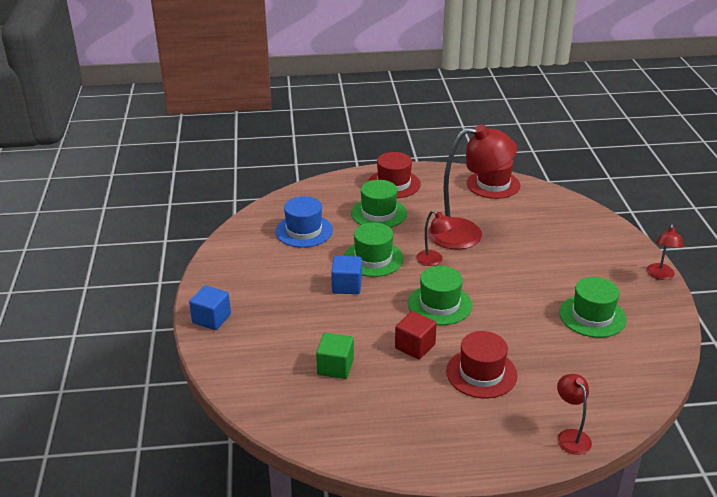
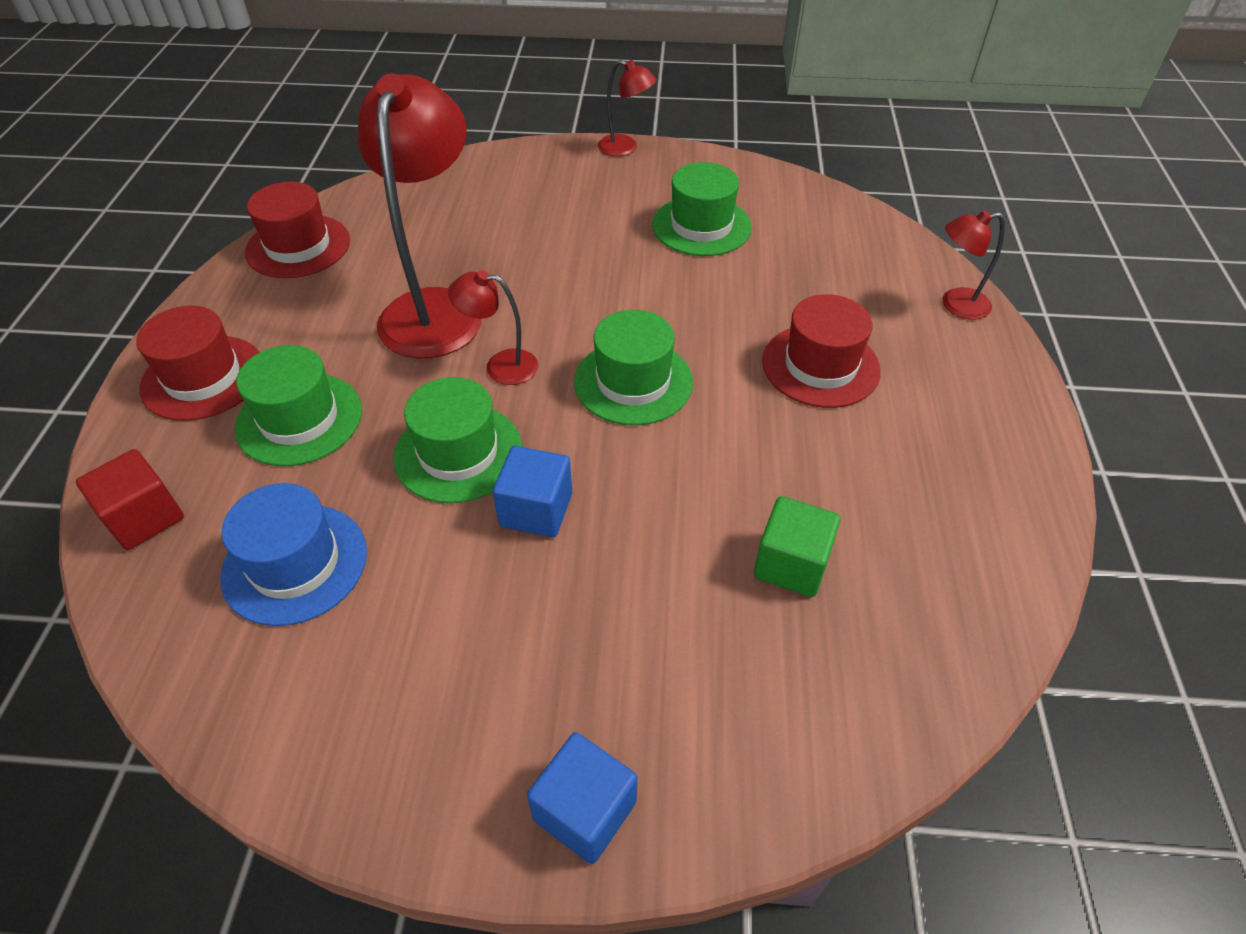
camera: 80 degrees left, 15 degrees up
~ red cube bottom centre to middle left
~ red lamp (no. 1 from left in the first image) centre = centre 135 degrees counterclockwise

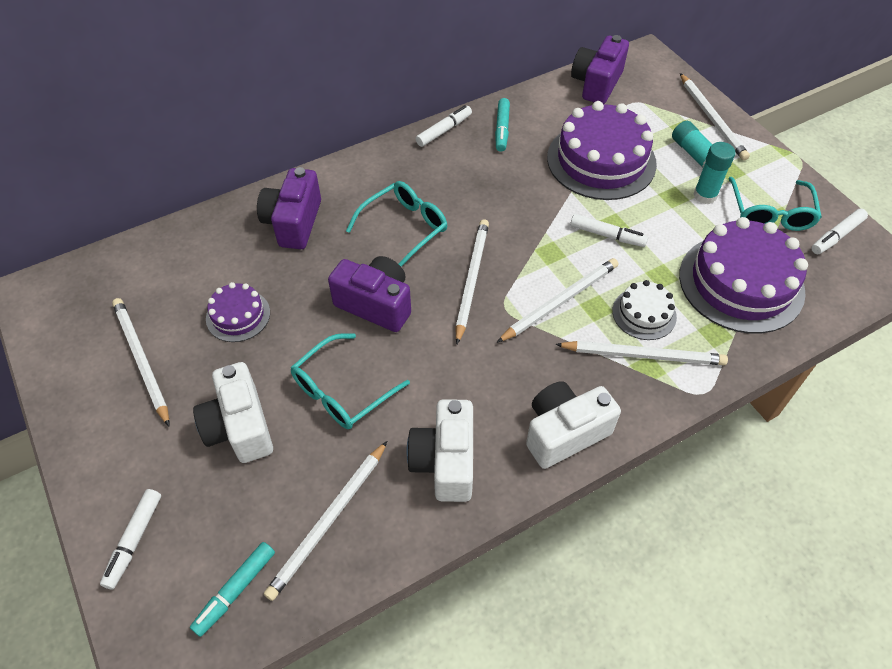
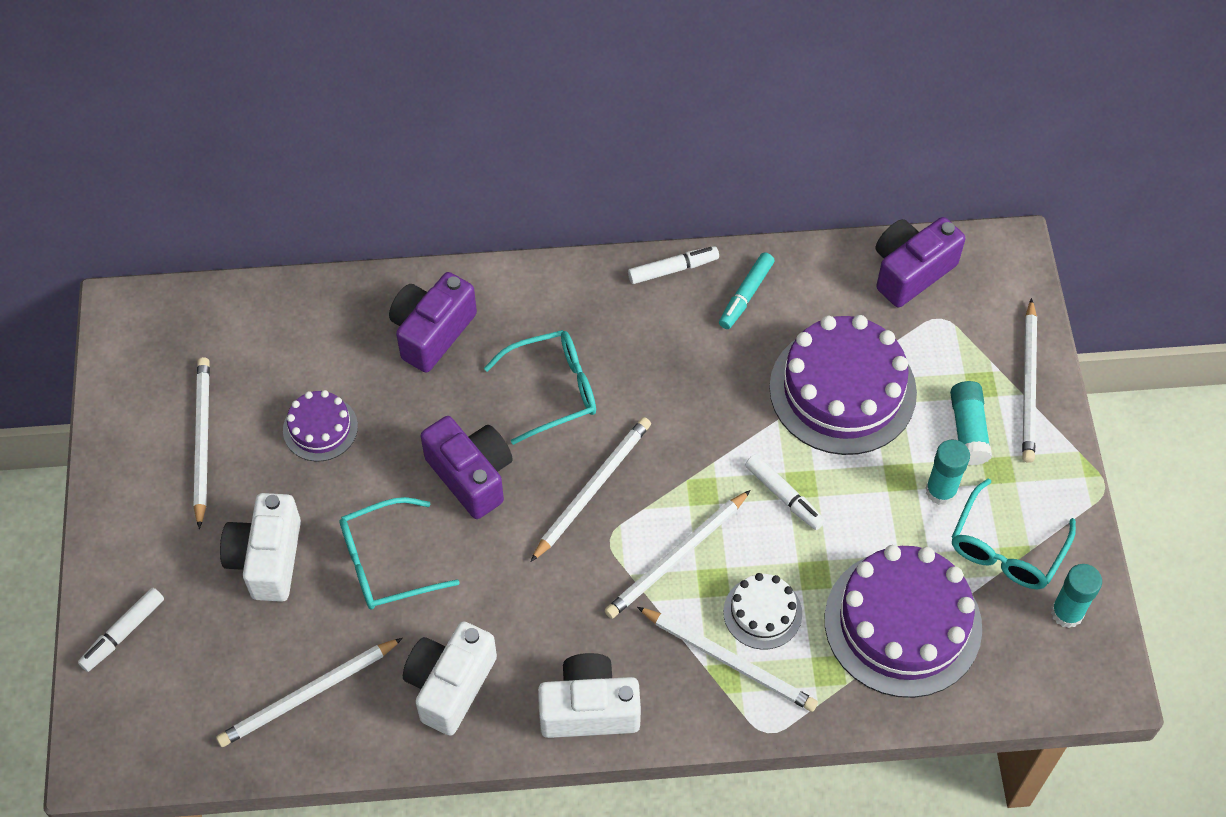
camera: 25 degrees right, 5 degrees up
- turquoise marker (no. 1 from left) bottom left
~ white pencil (no. 4 from left) centre = bottom centre 150 degrees clockwise
~ white marker (no. 4 from left) middle right to turquoise glue stick (no. 3 from left) bottom right

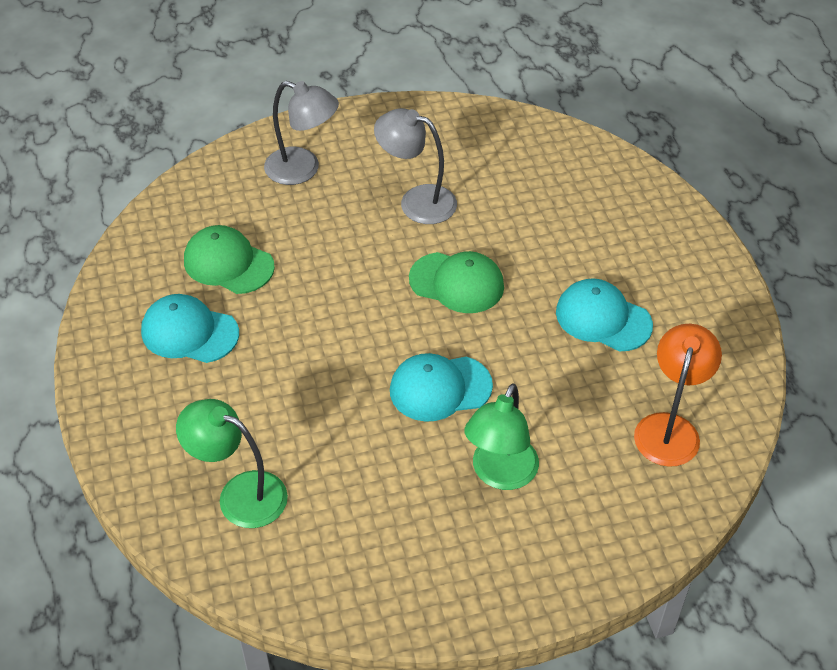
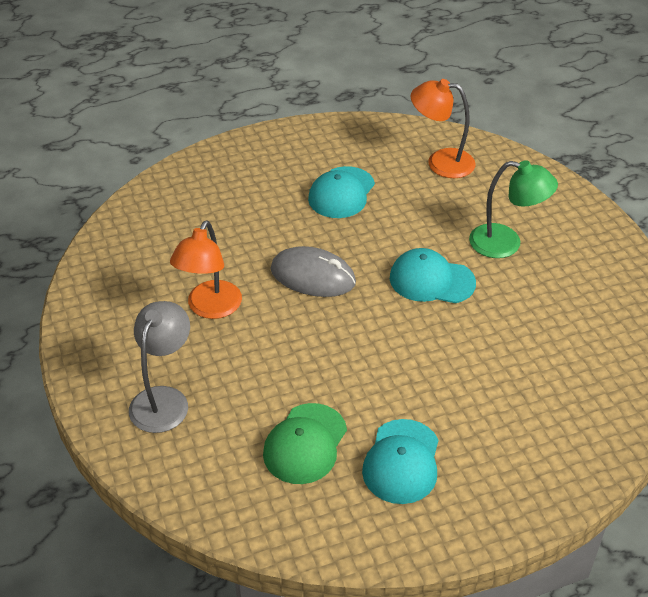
camera: 95 degrees left, 5 degrees down
- green lamp (no. 1 from left) bottom left
~ grey lamp (no. 2 from left) top centre to orange lamp (no. 1 from left) middle left
~ turquoise cap (no. 2 from left in the first image) centre = middle right 120 degrees clockwise
~ green cap (no. 2 from left) centre to grey mouse centre

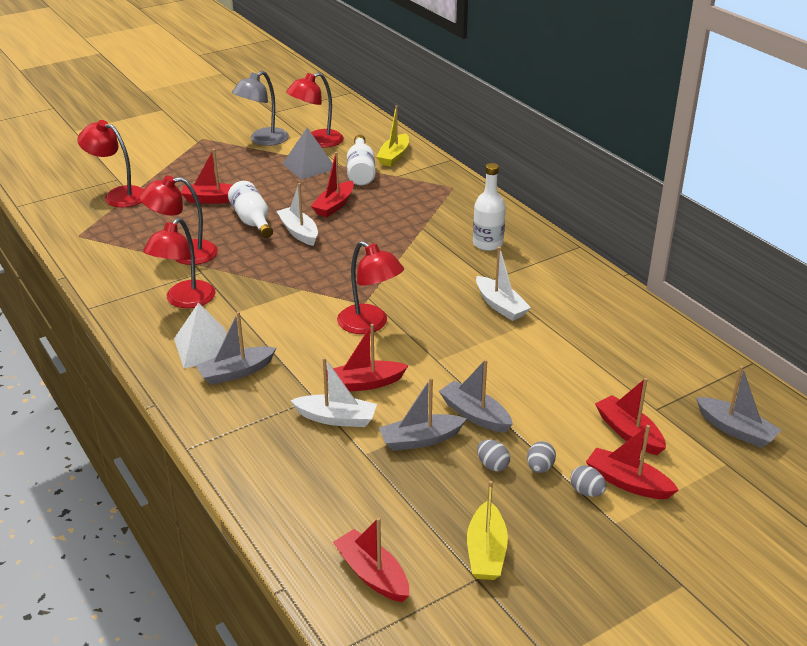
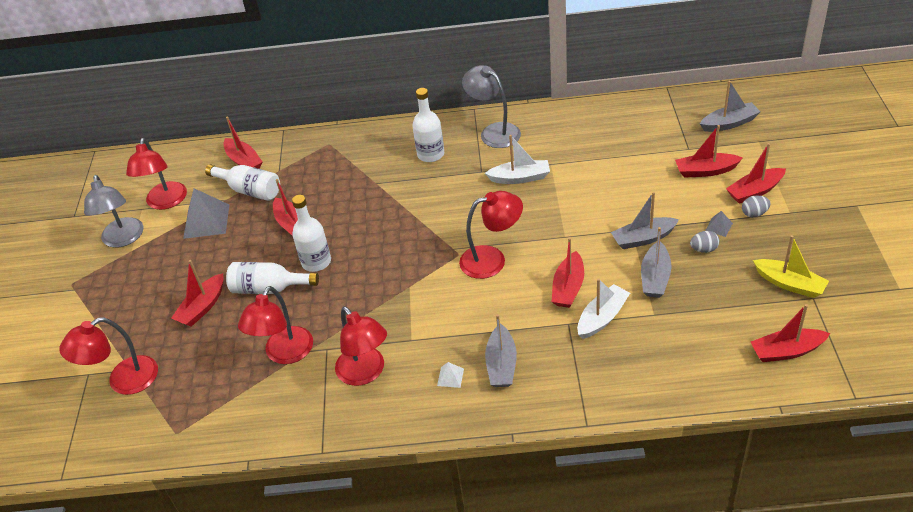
camera: 55 degrees left, 10 degrees up
~ white pyramid middle left = bottom centre x0.46
~ white boat (no. 1 from left) top centre to white bottle (no. 3 from left) centre
~ yellow boat (no. 1 from left) top centre to red boat (no. 2 from left) top left
~ grey egg (no. 2 from left) bottom right to grey pyramid (no. 2 from left) middle right
+ grey lamp (no. 2 from left) top centre

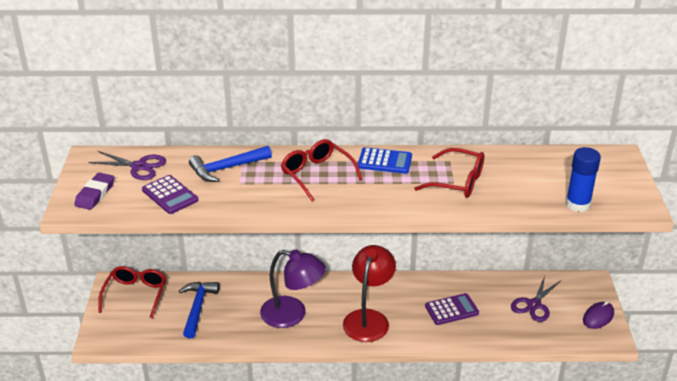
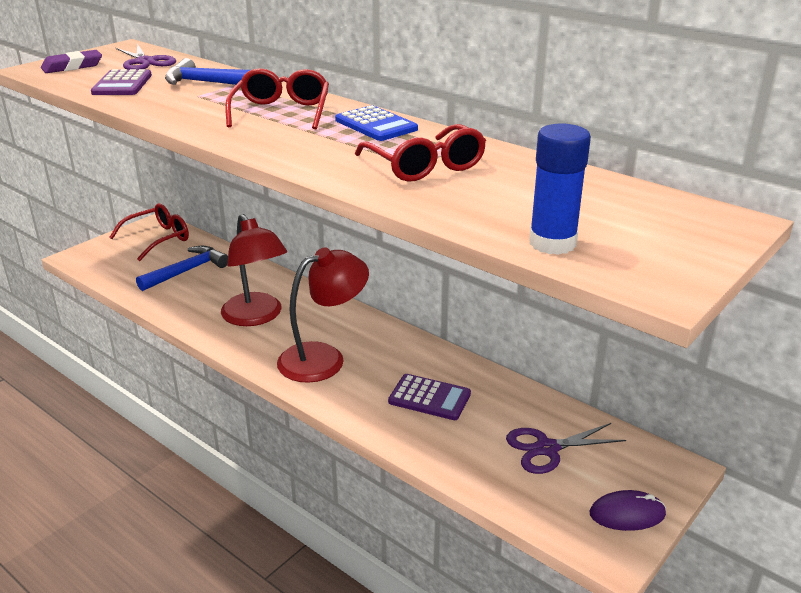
camera: 40 degrees right, 5 degrees down
~ purple lamp bottom centre to red lamp (no. 1 from left) middle left

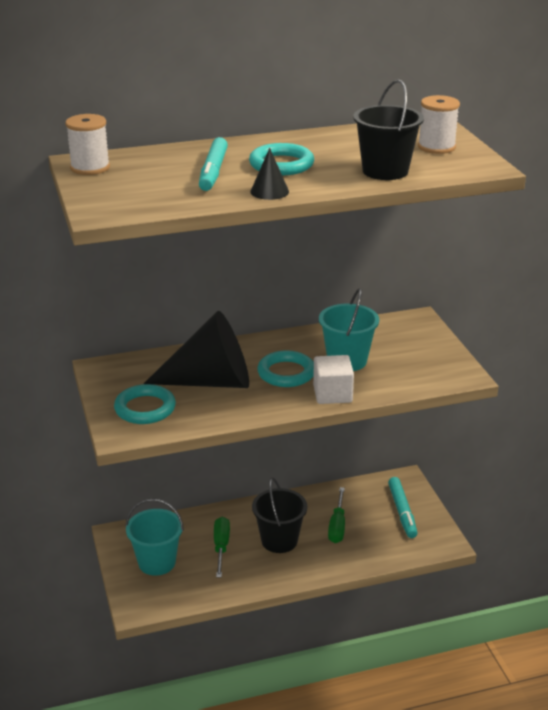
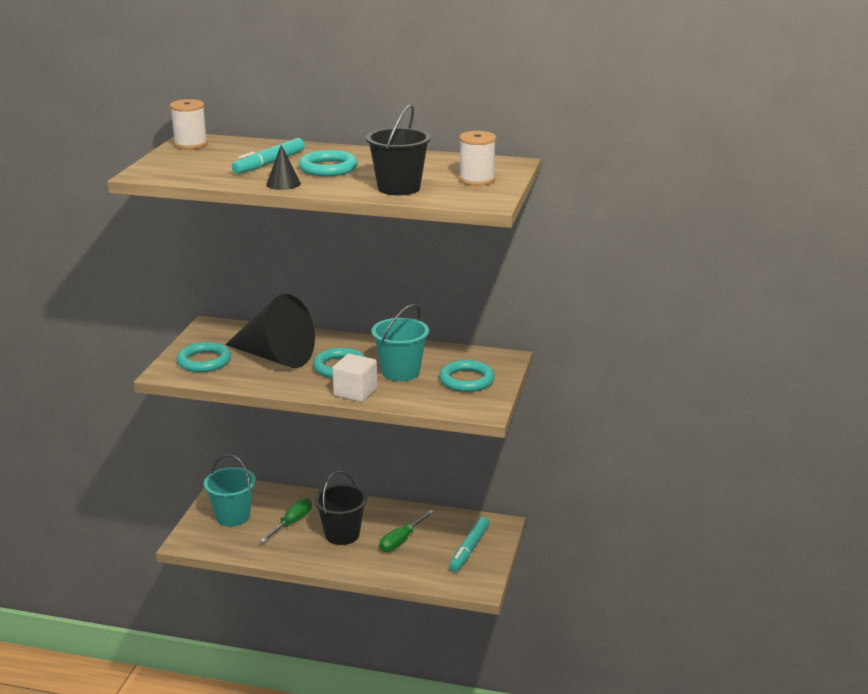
camera: 30 degrees right, 5 degrees down
+ turquoise ring (no. 4 from left) centre

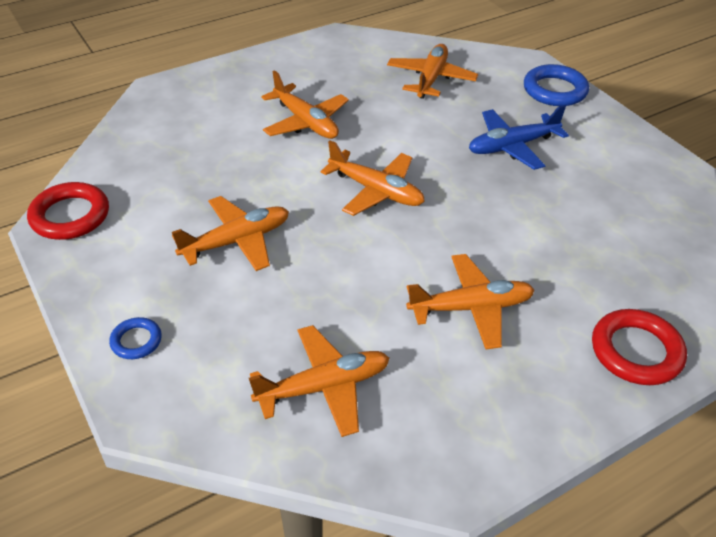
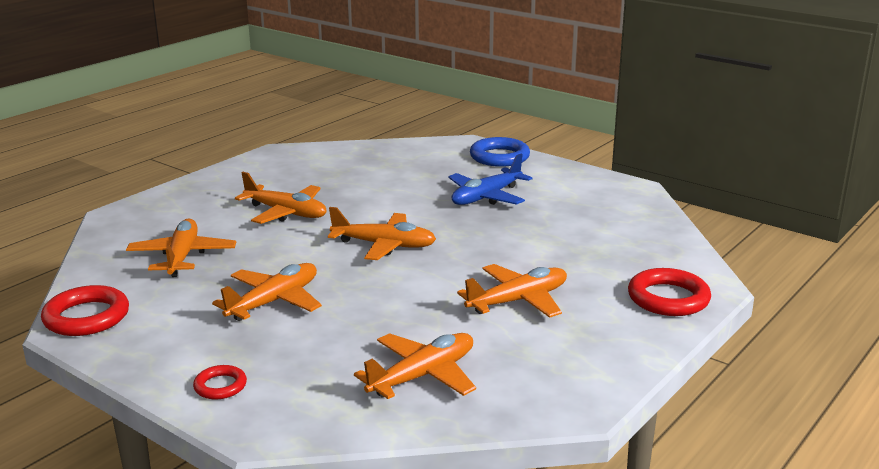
camera: 20 degrees left, 20 degrees down
~ blue ring (no. 1 from left) middle left to red ring (no. 2 from left) bottom left
~ orange plane (no. 5 from left in the first image) top centre to orange plane (no. 1 from left) middle left

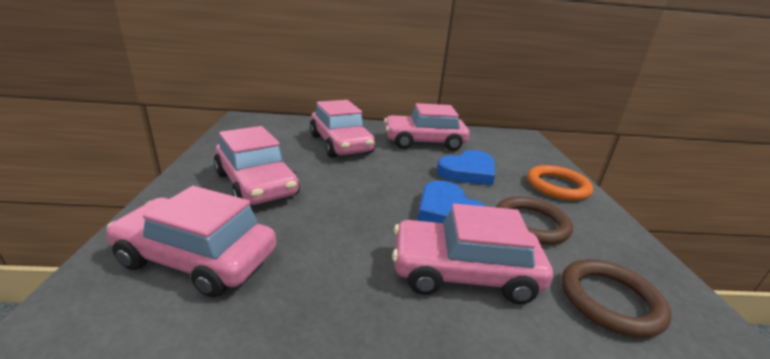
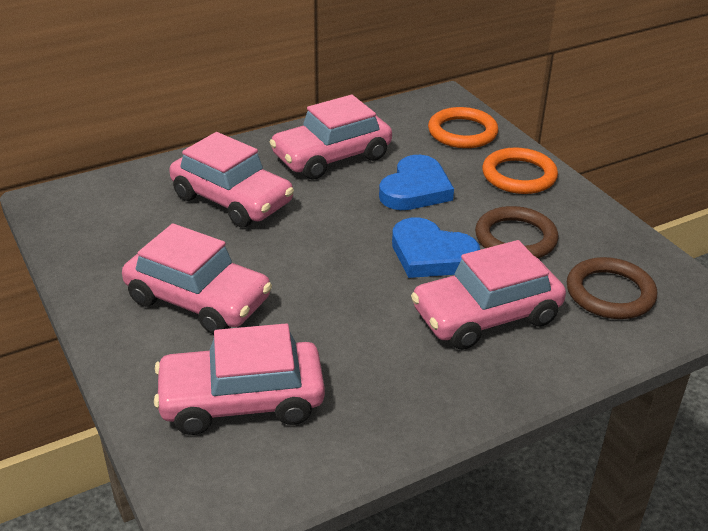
camera: 25 degrees left, 10 degrees up
+ orange ring (no. 1 from left) top centre

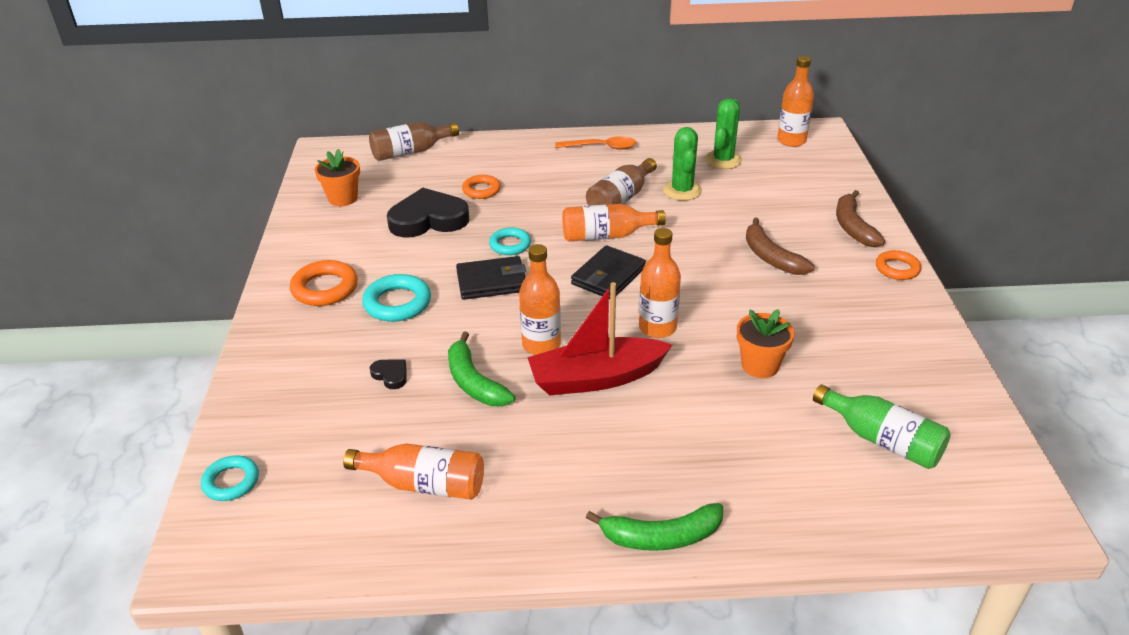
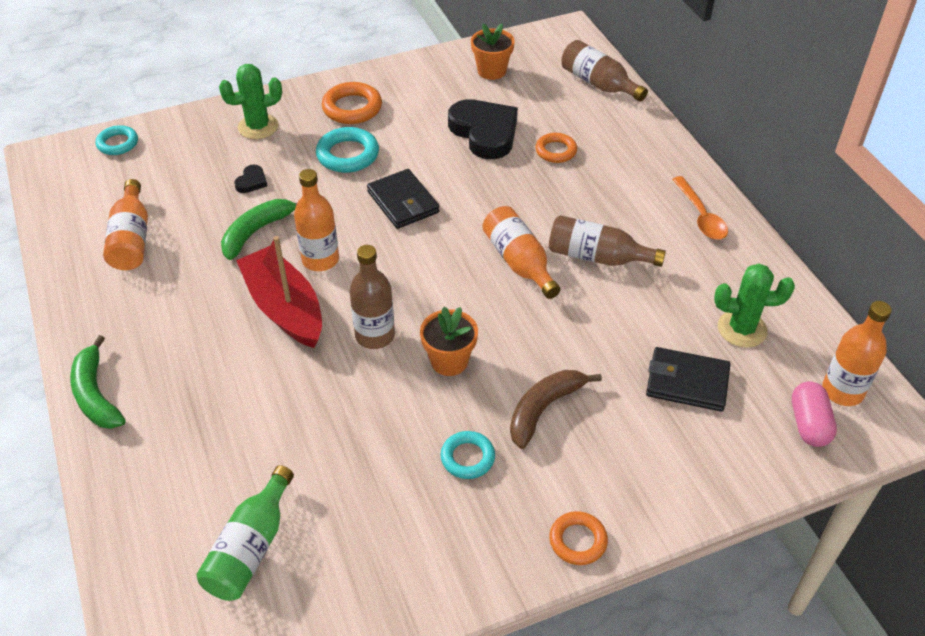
camera: 70 degrees right, 10 degrees up
~ turquoise ring (no. 3 from left) centre to bottom centre
~ black wallet (no. 2 from left) centre to middle right
~ orange bottle (no. 4 from left) centre to brown bottle (no. 1 from left) centre
~ green cactus (no. 1 from left) top centre to top left
~ orange flower pot (no. 2 from left in the first image) middle right to orange flower pot (no. 1 from left) centre
- brown banana (no. 2 from left) middle right
+ pink capsule middle right

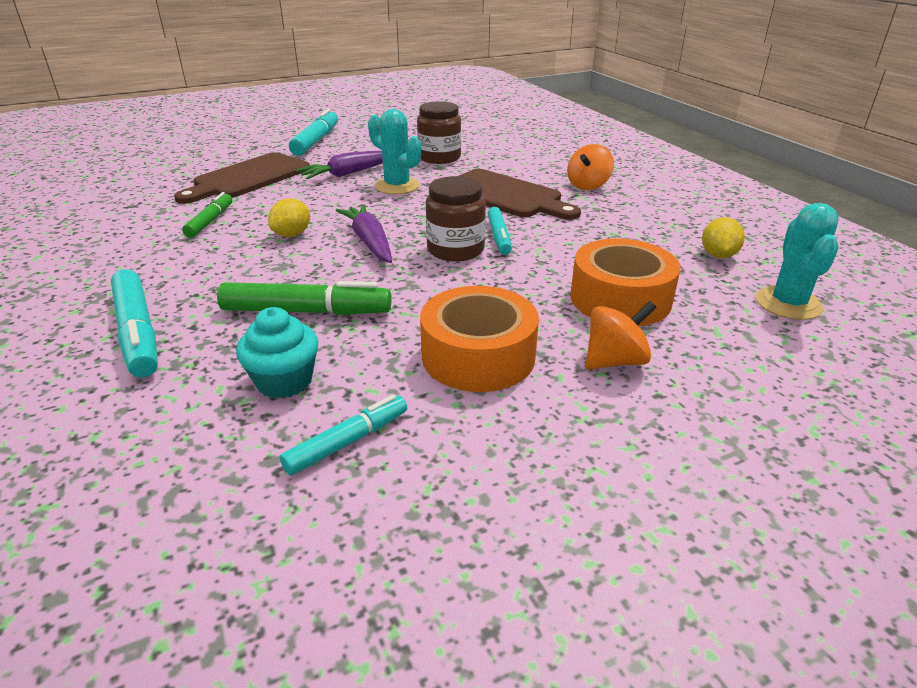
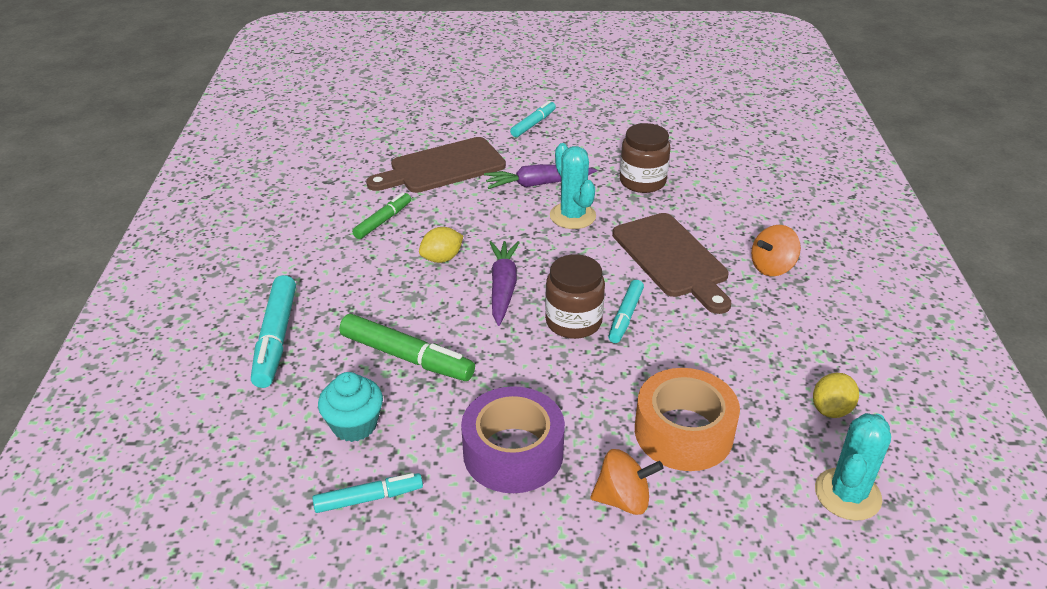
camera: 25 degrees right, 5 degrees up
~ turquoise marker (no. 2 from left in the first image) top centre = top centre x0.62
~ orange tape (no. 1 from left) centre to purple tape bottom centre

